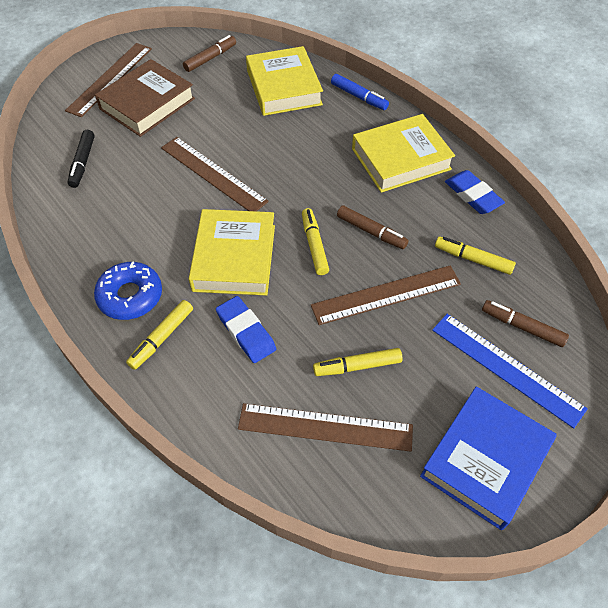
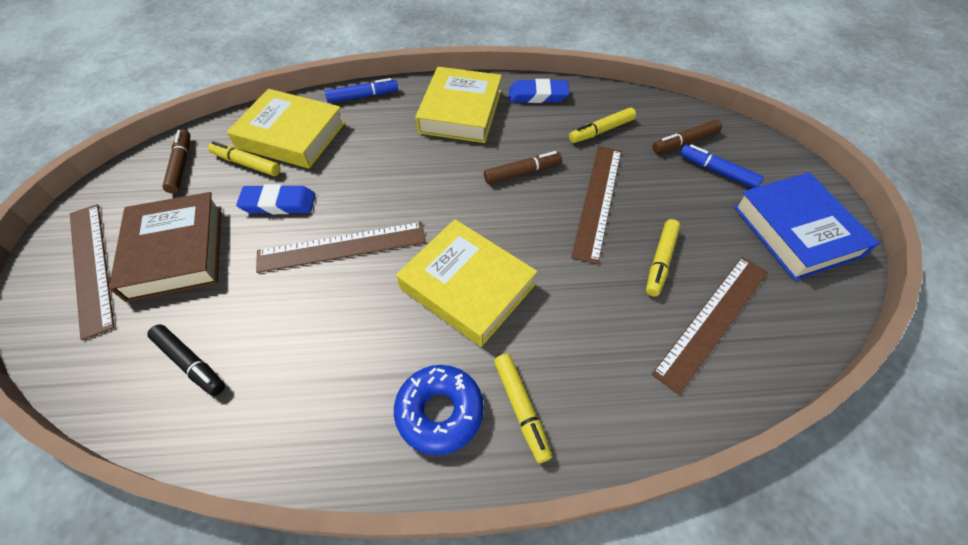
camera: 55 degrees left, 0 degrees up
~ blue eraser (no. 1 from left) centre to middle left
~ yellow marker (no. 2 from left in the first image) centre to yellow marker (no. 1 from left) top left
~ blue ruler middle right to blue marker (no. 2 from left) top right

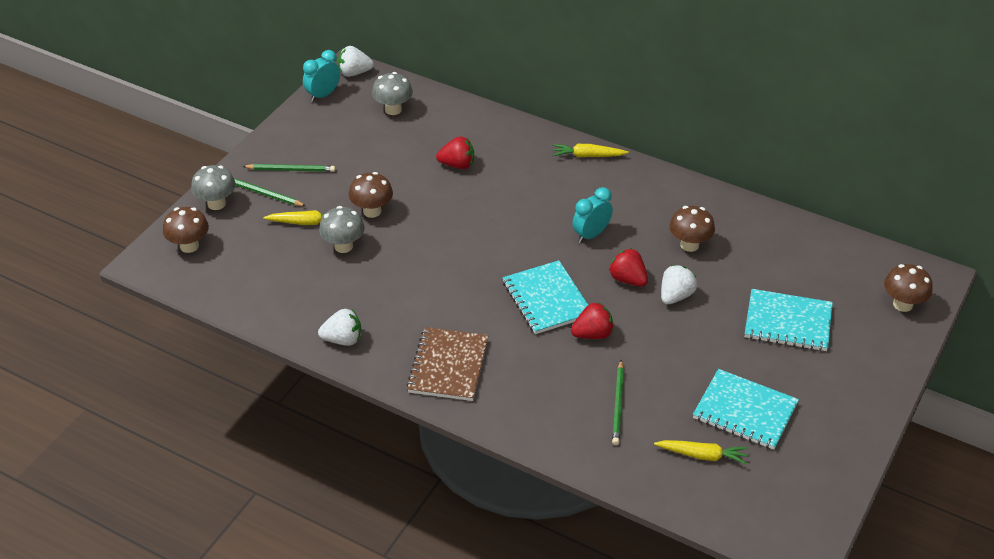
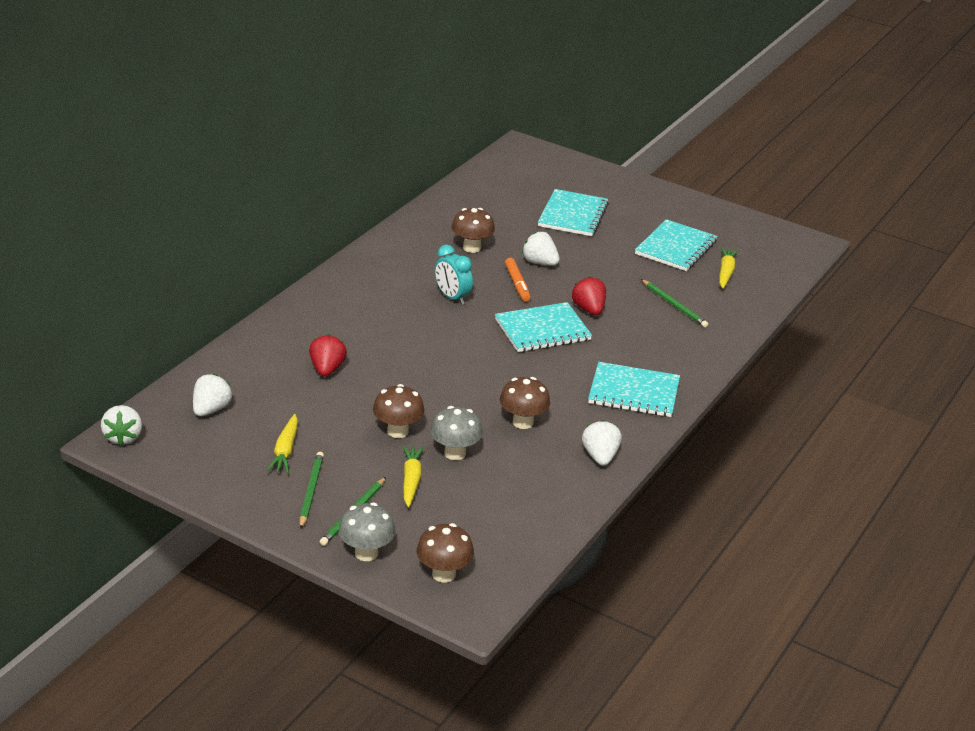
camera: 90 degrees left, 10 degrees down
- turquoise clock (no. 1 from left) top left
~ grey mushroom (no. 3 from left) top centre to white strawberry (no. 2 from left) middle left
~ brown notebook centre to turquoise notebook (no. 3 from left) centre
~ yellow carrot (no. 2 from left in the first image) top centre to yellow carrot (no. 1 from left) middle left
~ red strawberry (no. 3 from left) centre to orange marker centre
~ green pencil (no. 3 from left) bottom centre = middle right 45 degrees clockwise
~ brown mushroom (no. 4 from left) middle right to centre

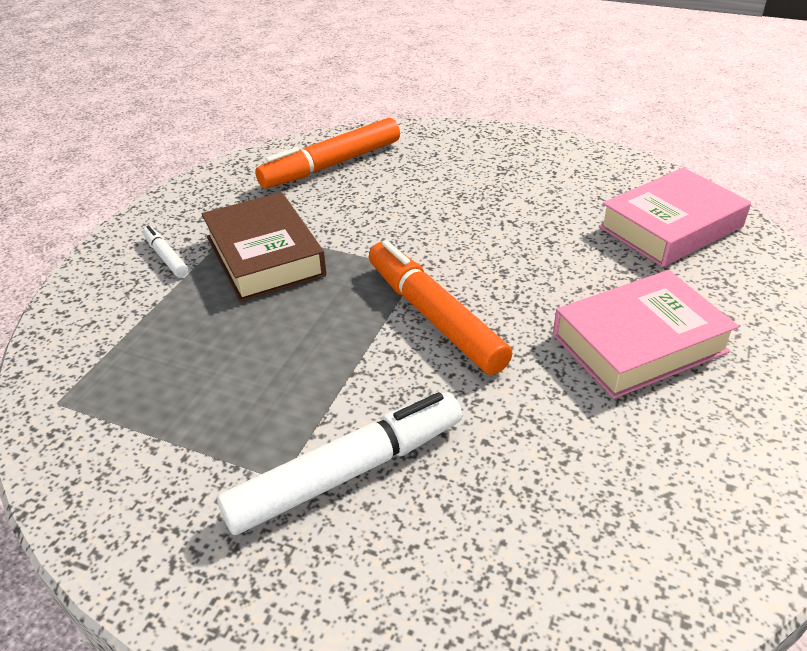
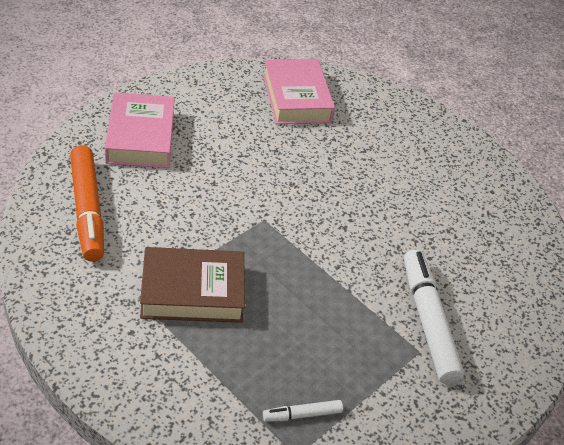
camera: 75 degrees left, 5 degrees up
~ white marker (no. 1 from left) middle left to bottom centre
- orange marker (no. 2 from left) centre
~ pink book (no. 1 from left) middle right to top left

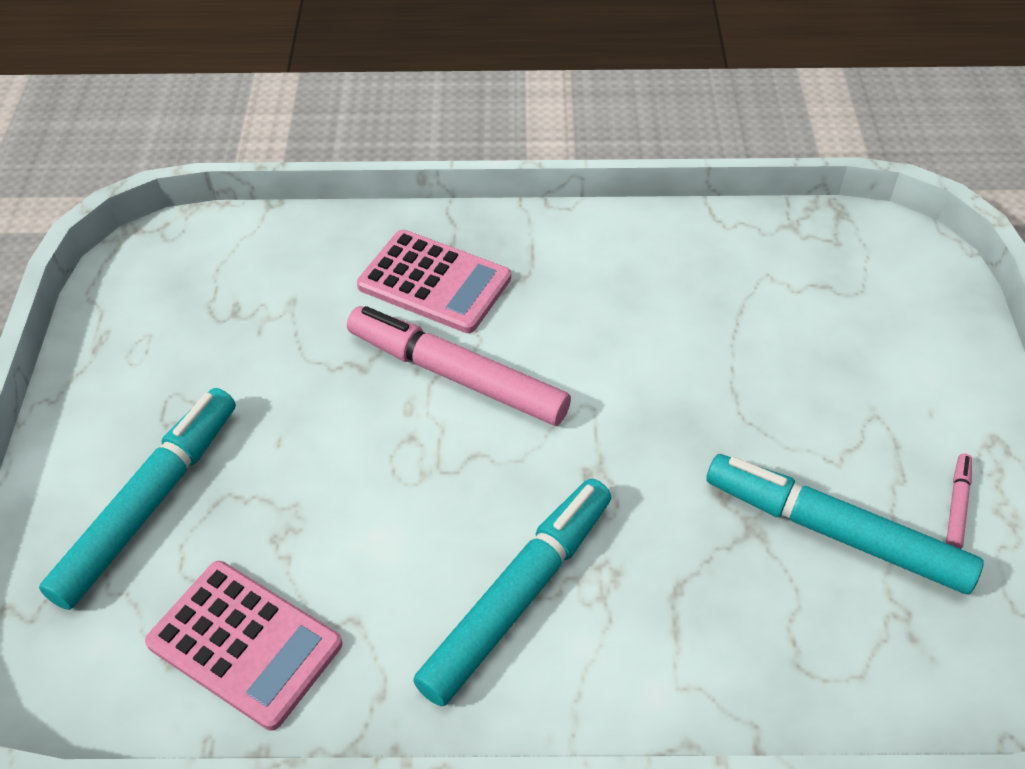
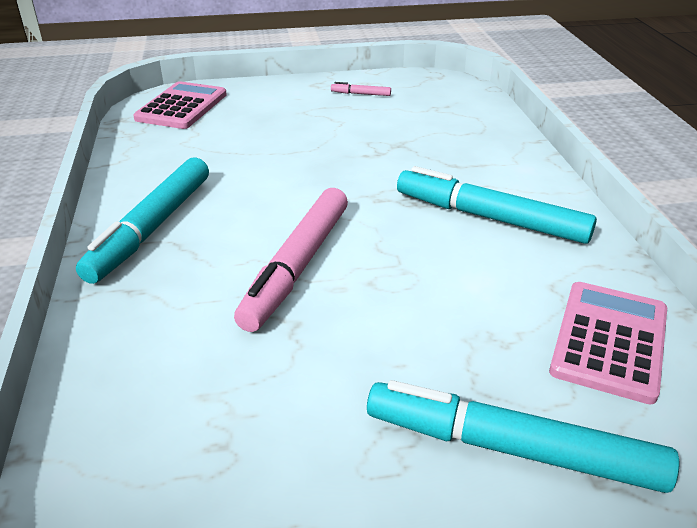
camera: 100 degrees left, 15 degrees down
~ pink calculator (no. 2 from left in the first image) centre to pink calculator (no. 1 from left) top left
~ turquoise marker (no. 3 from left in the first image) bottom right to turquoise marker (no. 1 from left) middle left

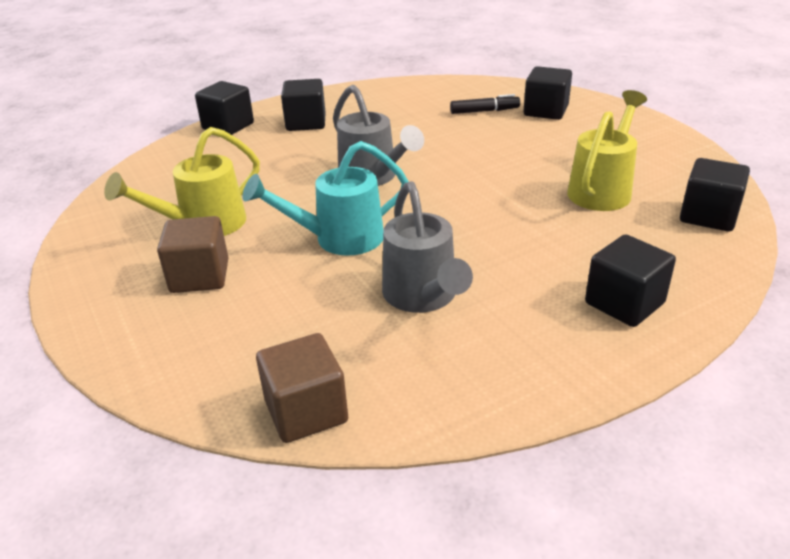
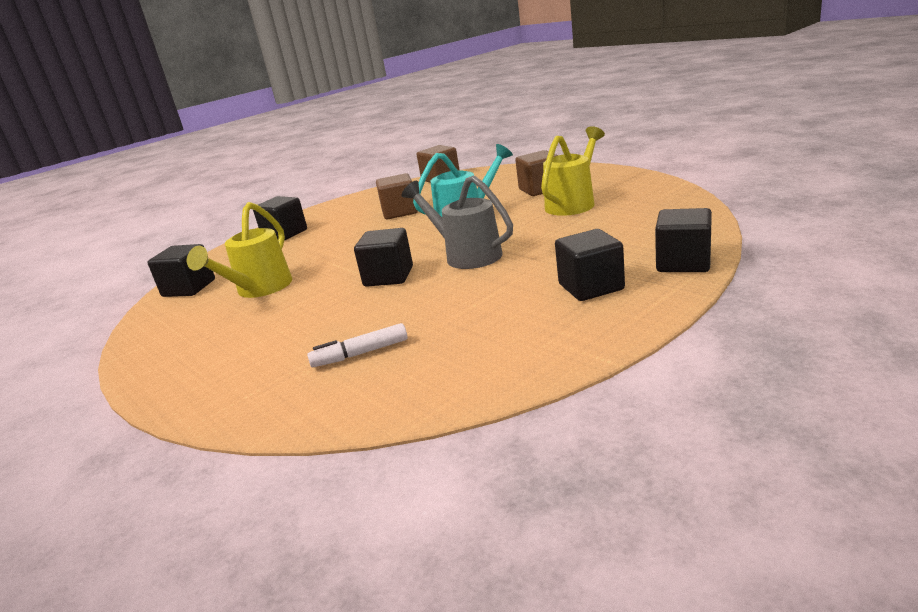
camera: 170 degrees right, 10 degrees down
~ grey watering can (no. 2 from left) centre to brown cube (no. 1 from left) top centre
~ black marker top centre to white marker centre
~ black cube (no. 3 from left) top right to centre

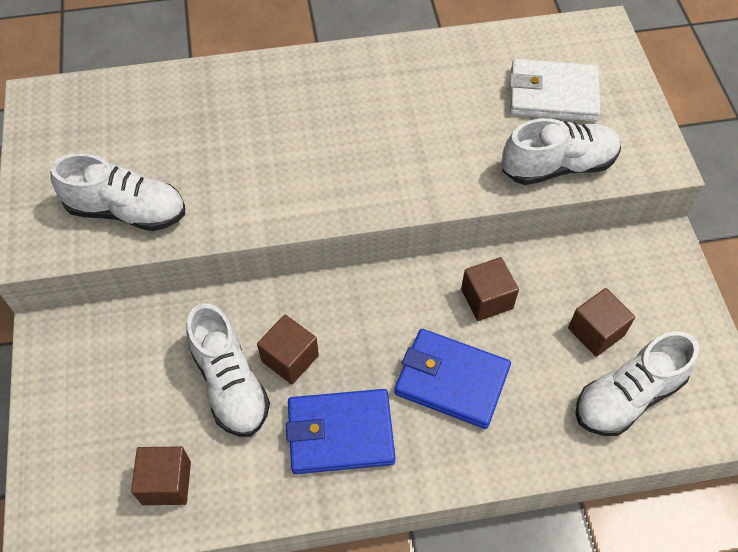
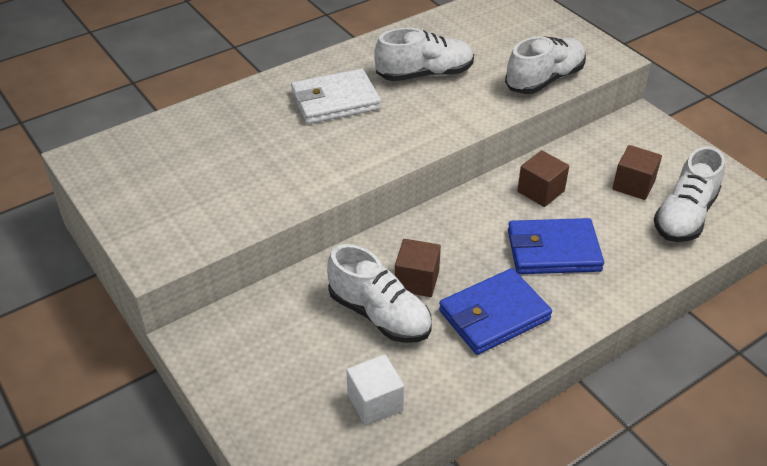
camera: 25 degrees left, 15 degrees down
~ white shoe (no. 1 from left in the first image) middle left to white shoe (no. 2 from left) top centre
~ brown cube (no. 1 from left) bottom left to white cube bottom centre
~ white wallet top right to top centre

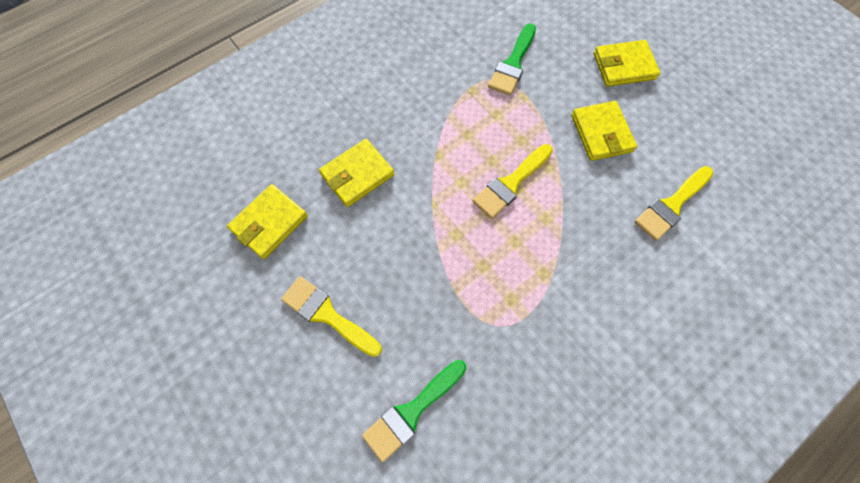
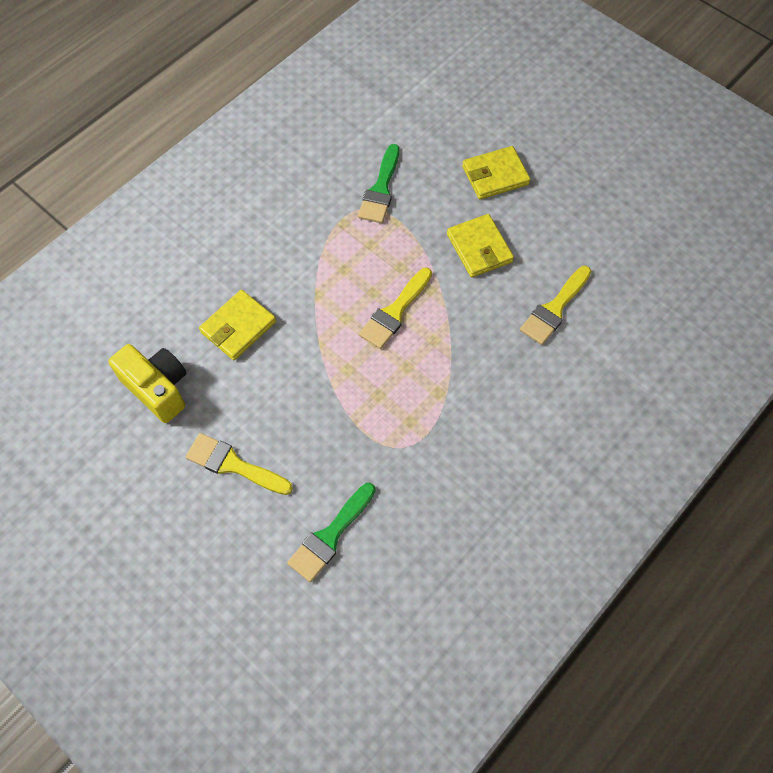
camera: 10 degrees left, 5 degrees down
~ yellow wallet (no. 1 from left) middle left to yellow camera middle left

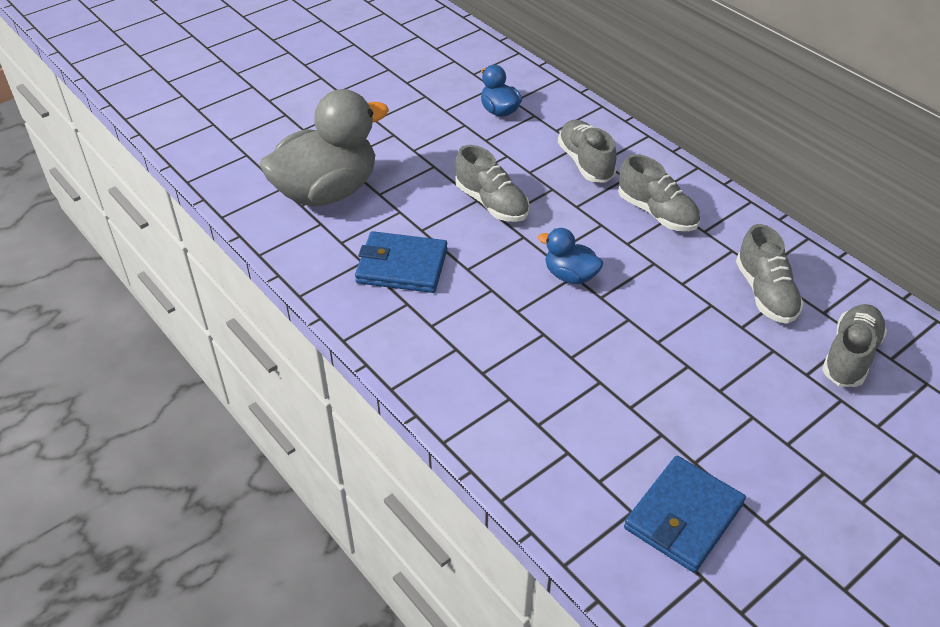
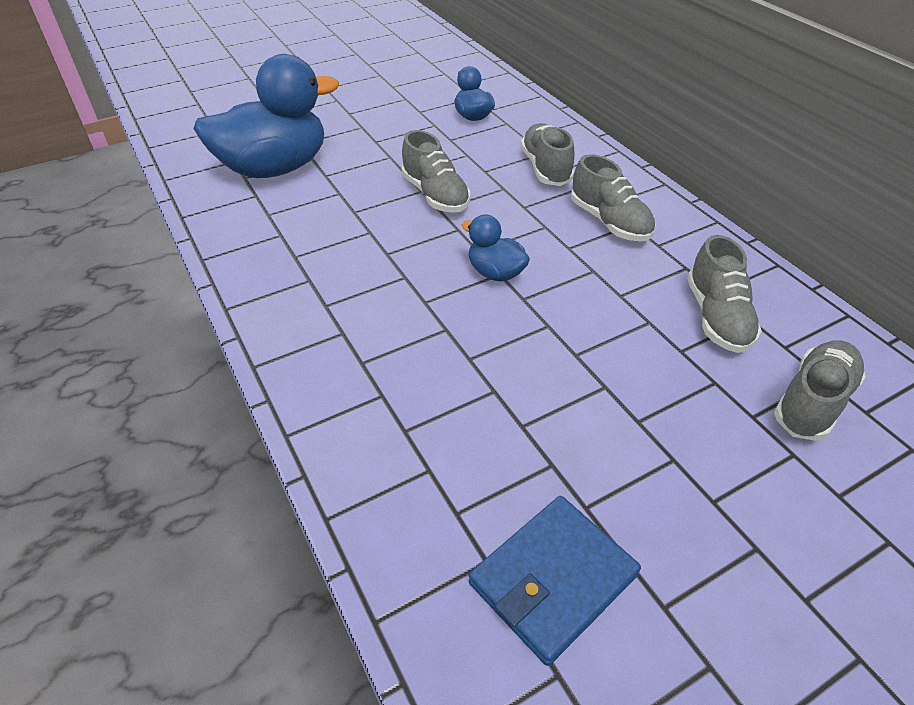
camera: 10 degrees right, 0 degrees up
~ grey duck top centre to blue duck (no. 1 from left) top left
- blue wallet (no. 1 from left) centre

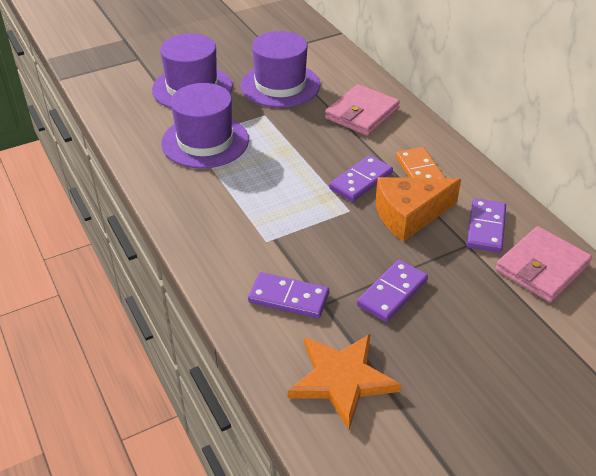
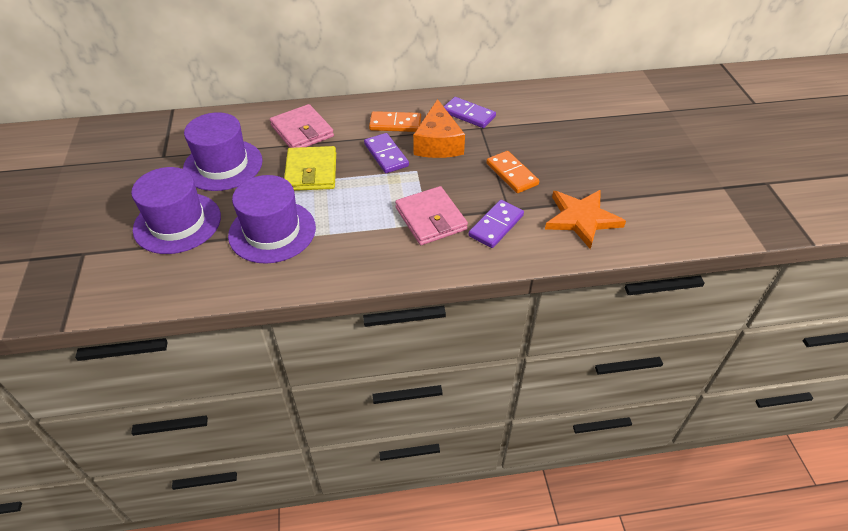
camera: 70 degrees left, 5 degrees up
~ purple domino (no. 3 from left) centre to orange domino (no. 2 from left) top centre
~ pink wallet (no. 2 from left) middle right to centre
+ yellow wallet top centre

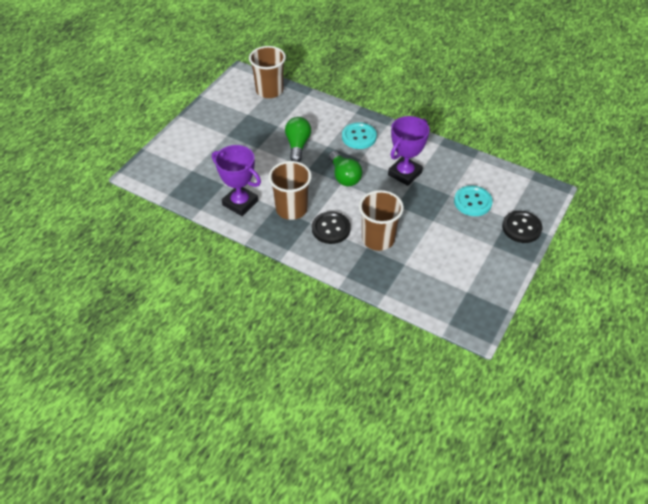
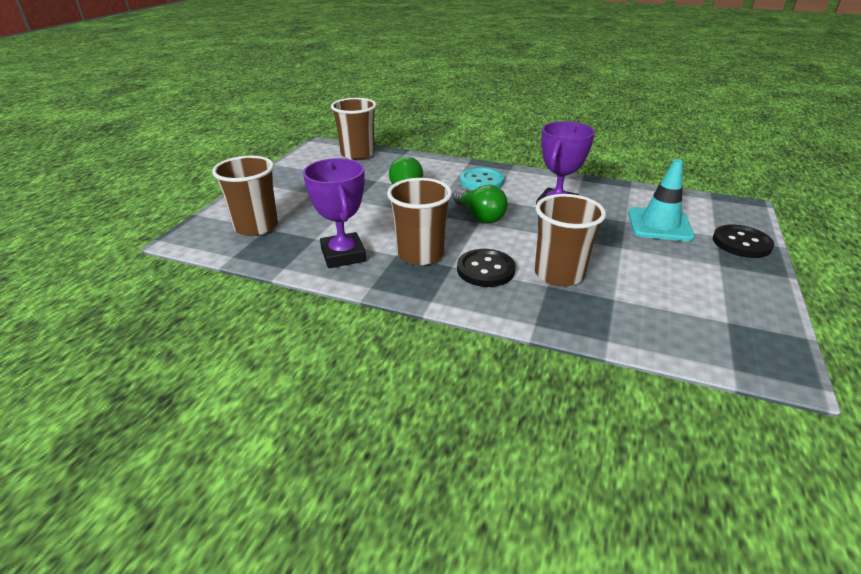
camera: 10 degrees left, 15 degrees down
~ purple trophy (no. 1 from left) centre = centre 45 degrees clockwise
~ turquoise button (no. 2 from left) middle right to turquoise traffic cone middle right
+ brown cup (no. 1 from left) middle left

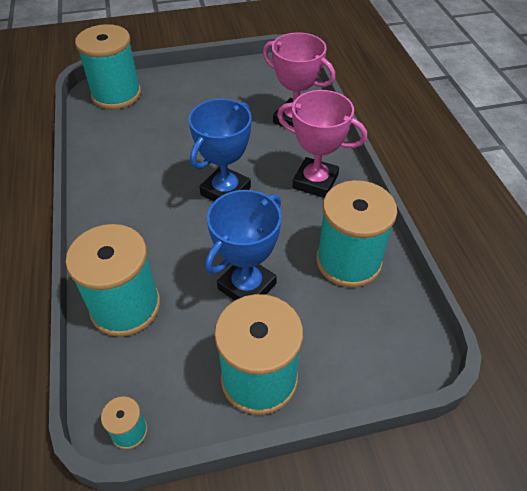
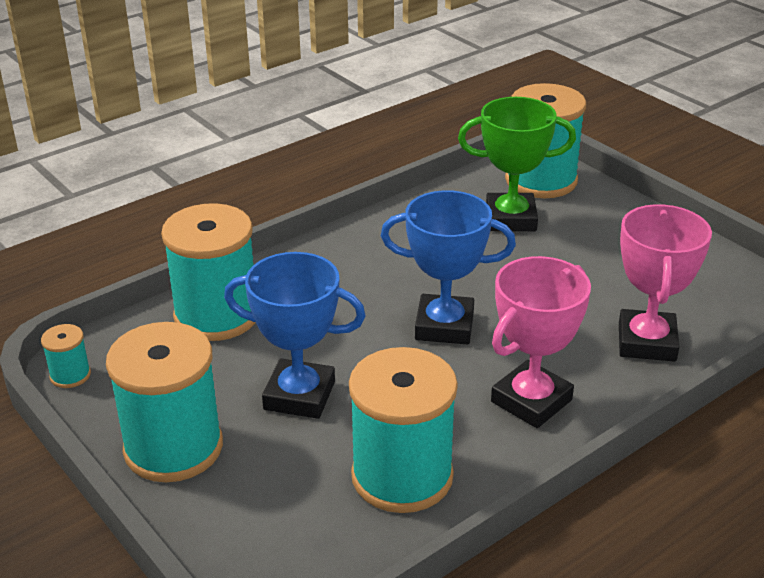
camera: 65 degrees right, 15 degrees down
~ pink trophy (no. 2 from left in the first image) top centre = middle right 45 degrees clockwise
+ green trophy top right

